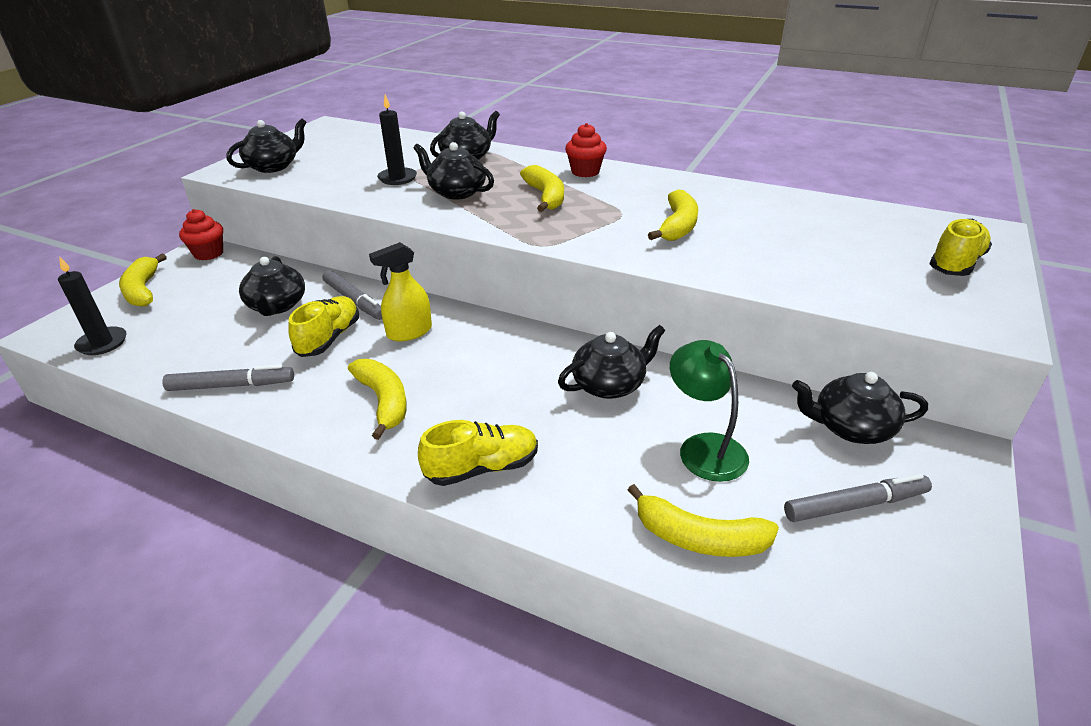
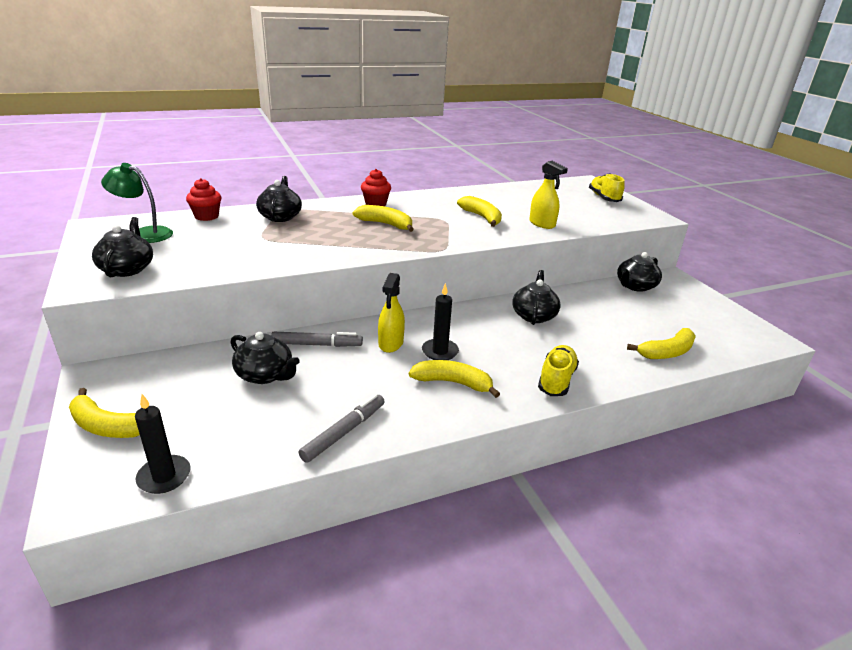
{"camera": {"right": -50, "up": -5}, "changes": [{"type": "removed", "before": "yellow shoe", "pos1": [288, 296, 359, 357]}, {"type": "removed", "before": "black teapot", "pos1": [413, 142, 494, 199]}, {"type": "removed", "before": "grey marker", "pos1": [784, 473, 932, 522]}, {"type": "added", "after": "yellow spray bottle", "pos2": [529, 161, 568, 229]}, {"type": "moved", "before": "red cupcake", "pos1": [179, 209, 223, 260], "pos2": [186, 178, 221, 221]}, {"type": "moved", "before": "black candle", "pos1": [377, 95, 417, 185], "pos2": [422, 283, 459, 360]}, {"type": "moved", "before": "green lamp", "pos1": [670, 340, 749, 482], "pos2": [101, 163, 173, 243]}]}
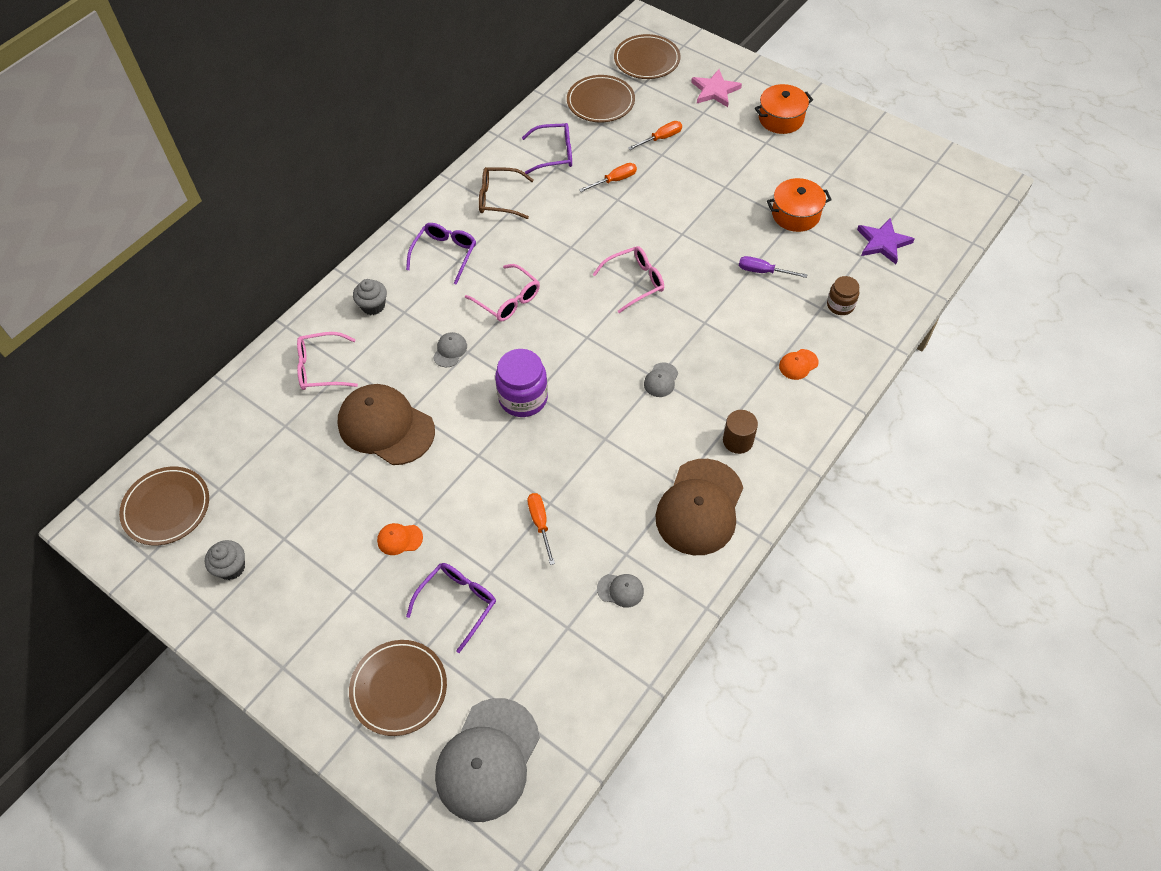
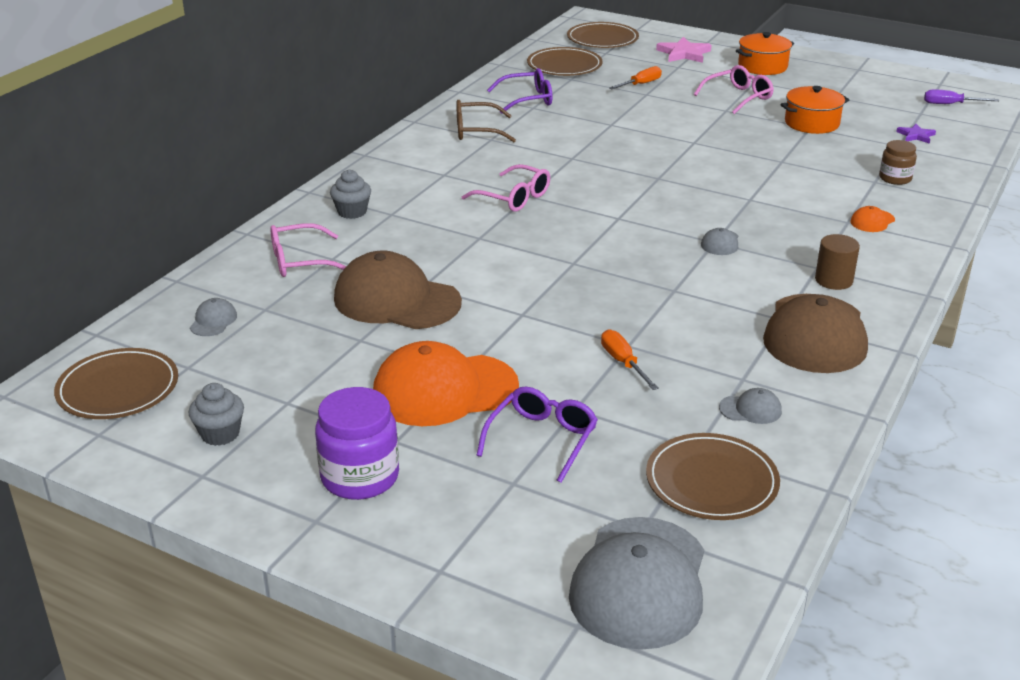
{"camera": {"right": -10, "up": -25}, "changes": [{"type": "removed", "before": "purple glasses", "pos1": [406, 223, 476, 285]}, {"type": "removed", "before": "orange screwdriver", "pos1": [579, 163, 637, 192]}, {"type": "moved", "before": "brown plate", "pos1": [349, 640, 447, 736], "pos2": [646, 433, 780, 520]}, {"type": "moved", "before": "grey cap", "pos1": [433, 332, 467, 367], "pos2": [190, 298, 237, 336]}, {"type": "moved", "before": "purple jar", "pos1": [495, 349, 548, 417], "pos2": [315, 387, 399, 500]}, {"type": "moved", "before": "pink glasses", "pos1": [592, 246, 664, 313], "pos2": [694, 65, 774, 114]}, {"type": "moved", "before": "purple screwdriver", "pos1": [739, 256, 807, 278], "pos2": [924, 89, 999, 104]}, {"type": "resized", "before": "orange cap", "pos1": [377, 523, 423, 555], "pos2": [373, 341, 519, 426], "scale": 2.41}, {"type": "resized", "before": "purple star", "pos1": [857, 218, 914, 264], "pos2": [896, 124, 936, 144], "scale": 0.6}]}
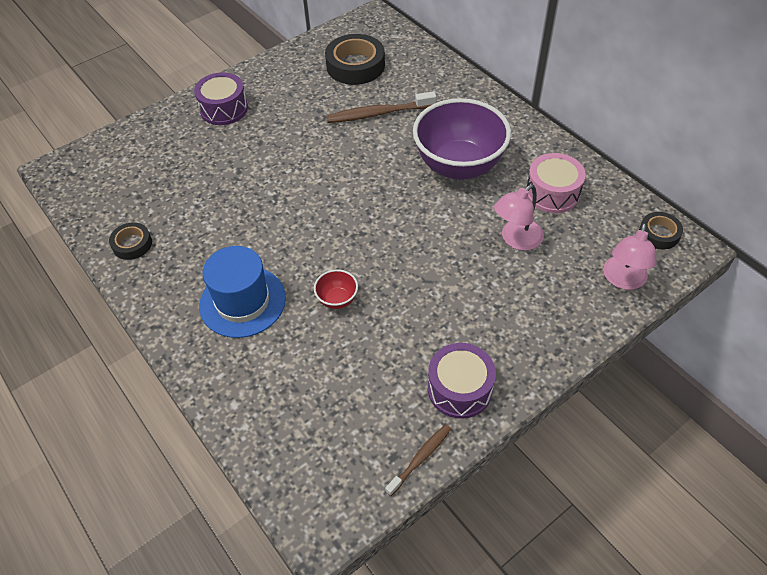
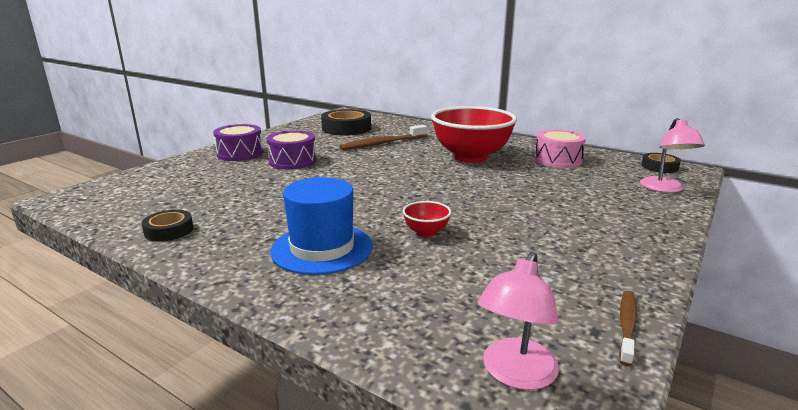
{"camera": {"right": -20, "up": -30}, "changes": [{"type": "moved", "before": "purple drum", "pos1": [428, 343, 496, 419], "pos2": [266, 130, 317, 170]}, {"type": "moved", "before": "pink lamp", "pos1": [494, 184, 544, 251], "pos2": [478, 252, 559, 390]}, {"type": "recoloured", "before": "purple bowl", "after": "red bowl", "pos1": [413, 98, 511, 180], "pos2": [431, 106, 517, 163]}]}
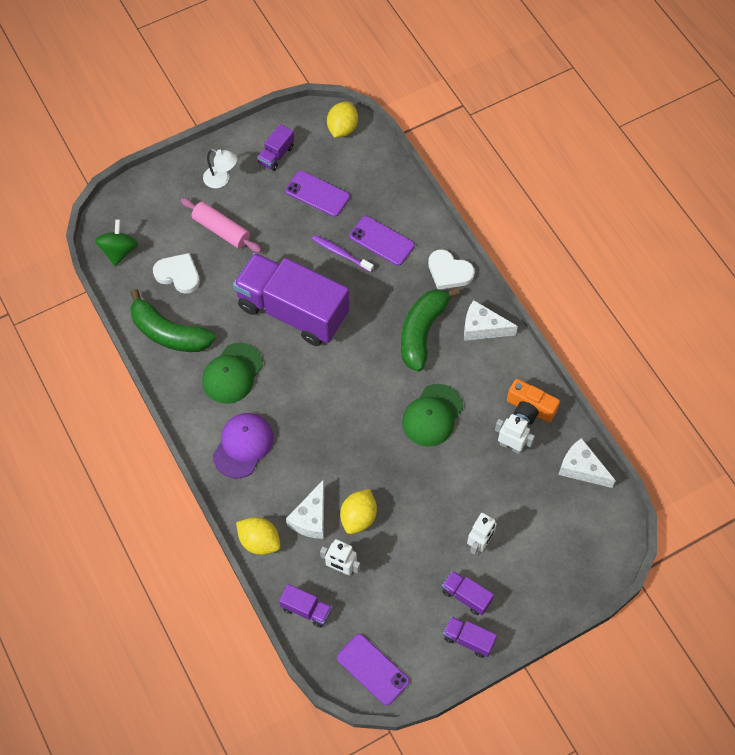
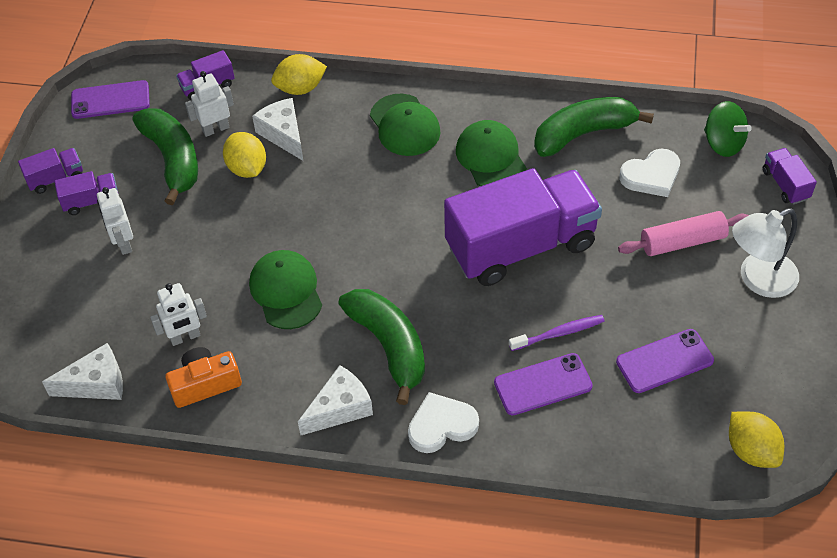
{"camera": {"right": 130, "up": -10}, "changes": [{"type": "added", "after": "green banana", "pos2": [133, 108, 198, 205]}, {"type": "moved", "before": "purple truck", "pos1": [257, 124, 294, 171], "pos2": [763, 148, 817, 205]}, {"type": "recoloured", "before": "purple cap", "after": "green cap", "pos1": [213, 413, 274, 478], "pos2": [370, 94, 441, 156]}, {"type": "resized", "before": "white lamp", "pos1": [203, 149, 237, 188], "pos2": [732, 208, 799, 298], "scale": 1.52}]}
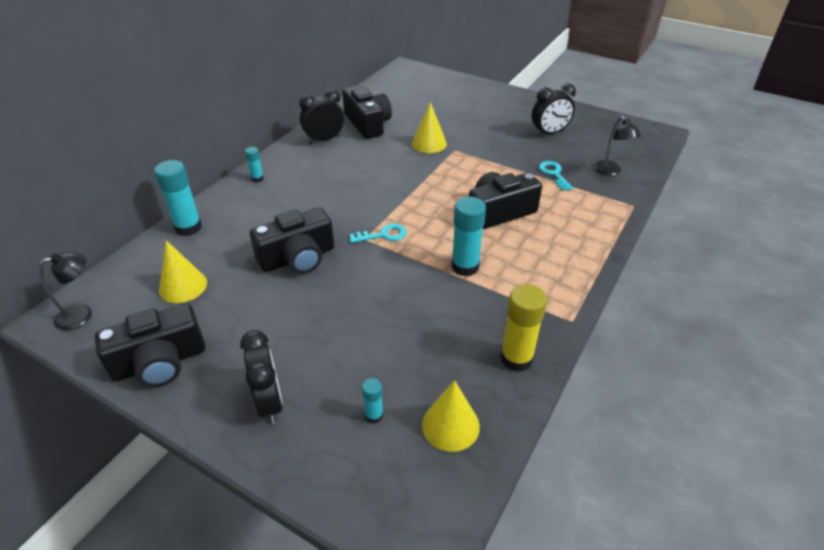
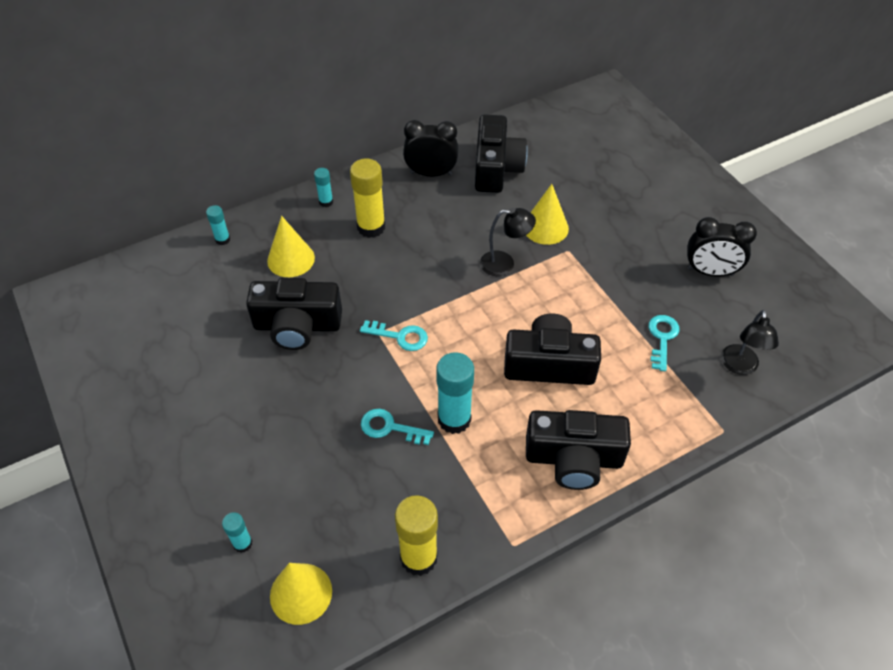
{"camera": {"right": 30, "up": 10}, "changes": [{"type": "removed", "before": "black clock", "pos1": [240, 330, 283, 424]}, {"type": "added", "after": "yellow glue stick", "pos2": [350, 159, 385, 238]}, {"type": "added", "after": "turquoise key", "pos2": [361, 409, 434, 445]}, {"type": "moved", "before": "black lamp", "pos1": [39, 252, 92, 331], "pos2": [480, 208, 536, 276]}, {"type": "moved", "before": "black camera", "pos1": [95, 304, 206, 387], "pos2": [526, 410, 631, 490]}, {"type": "moved", "before": "yellow cone", "pos1": [159, 240, 207, 303], "pos2": [267, 216, 315, 277]}, {"type": "resized", "before": "turquoise glue stick", "pos1": [154, 160, 202, 236], "pos2": [206, 205, 230, 245], "scale": 0.52}]}
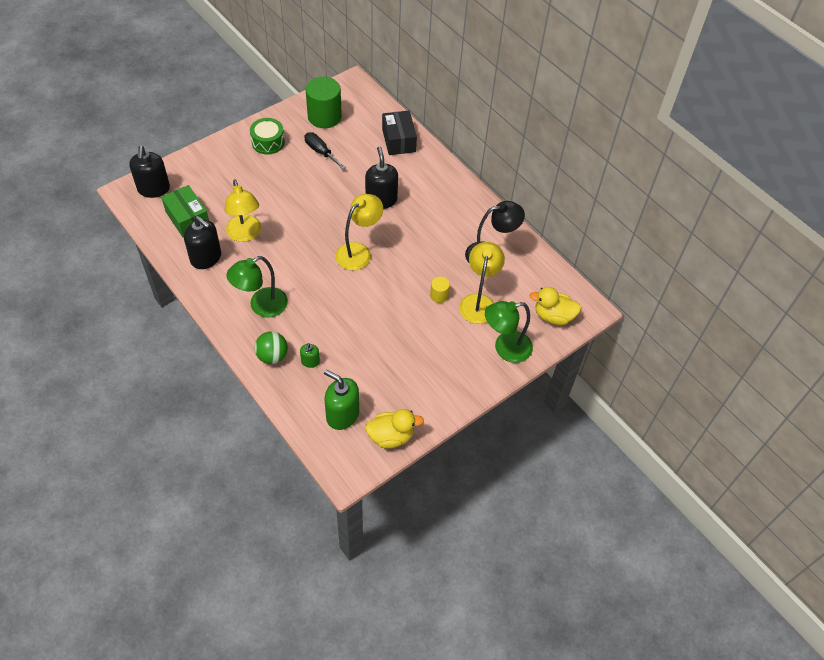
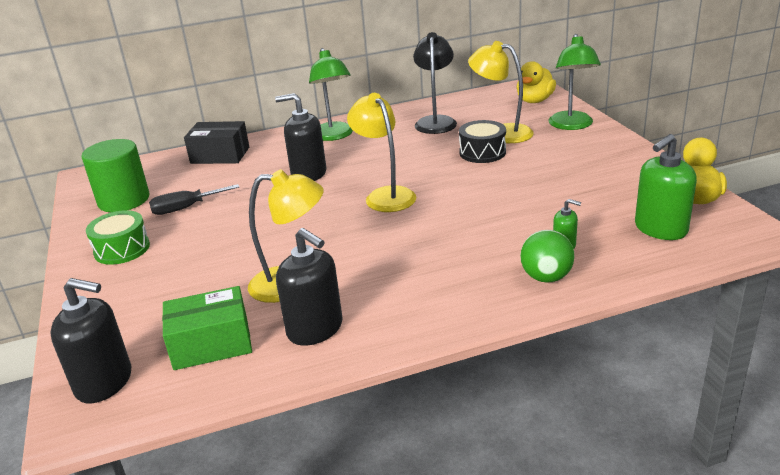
{"camera": {"right": -65, "up": -25}, "changes": [{"type": "moved", "before": "green lamp", "pos1": [226, 256, 288, 318], "pos2": [309, 48, 353, 141]}, {"type": "replaced", "before": "yellow cylinder", "after": "black drum", "pos1": [430, 277, 450, 303], "pos2": [459, 120, 506, 163]}, {"type": "turned", "before": "black soap dispenser", "pos1": [184, 216, 221, 269], "pos2": [276, 228, 343, 346], "turn": 75}]}
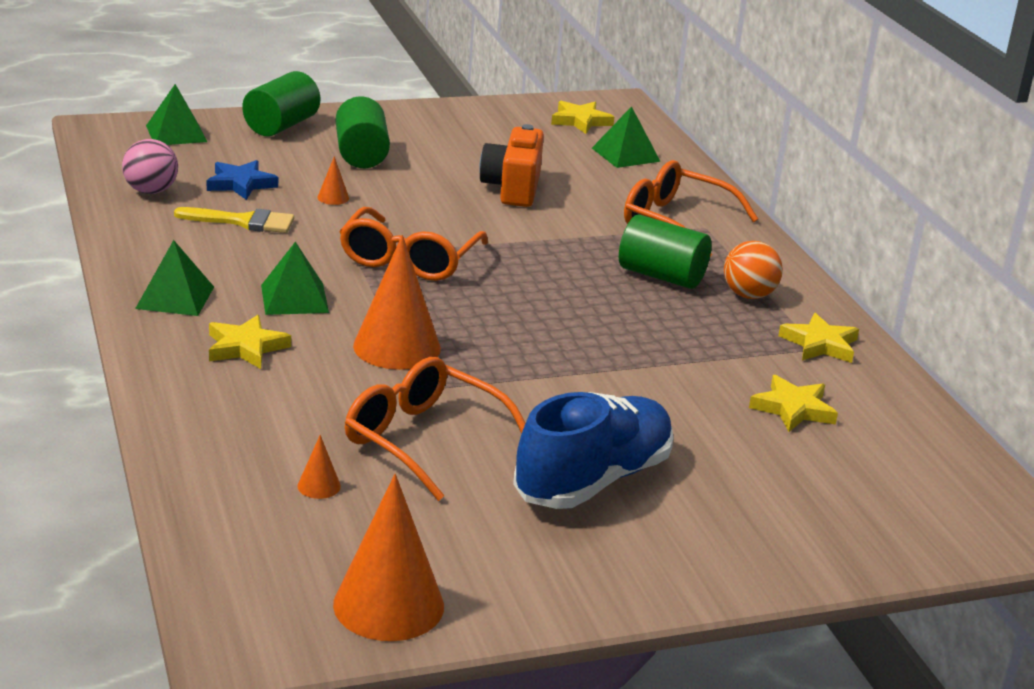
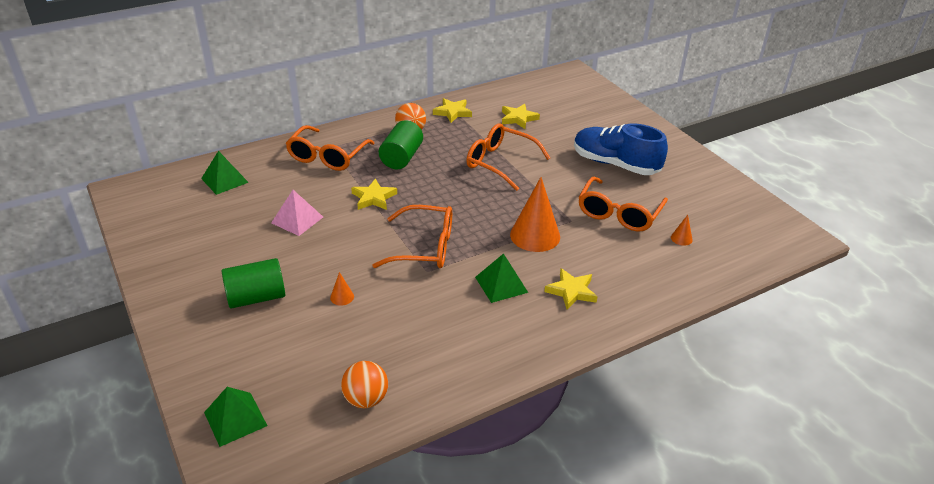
{"camera": {"right": -100, "up": 10}, "changes": [{"type": "removed", "before": "green pyramid", "pos1": [135, 240, 214, 316]}, {"type": "removed", "before": "yellow brush", "pos1": [174, 207, 294, 233]}, {"type": "removed", "before": "blue star", "pos1": [207, 160, 278, 200]}, {"type": "removed", "before": "green cylinder", "pos1": [242, 71, 320, 136]}, {"type": "removed", "before": "orange cone", "pos1": [333, 474, 444, 641]}, {"type": "added", "after": "orange glasses", "pos2": [466, 123, 550, 191]}, {"type": "moved", "before": "yellow star", "pos1": [551, 101, 614, 134], "pos2": [351, 178, 397, 210]}, {"type": "replaced", "before": "orange camera", "after": "pink pyramid", "pos1": [479, 124, 544, 207], "pos2": [271, 190, 323, 236]}, {"type": "recoloured", "before": "pink ball", "after": "orange ball", "pos1": [122, 139, 178, 194], "pos2": [341, 361, 388, 408]}]}
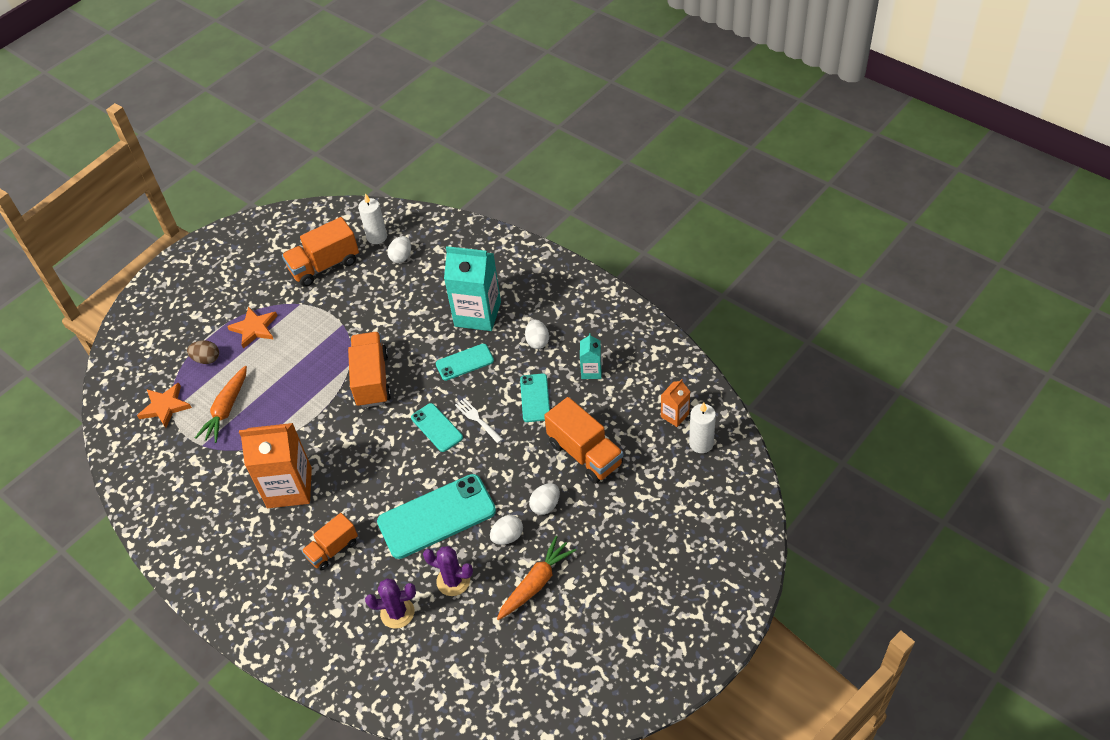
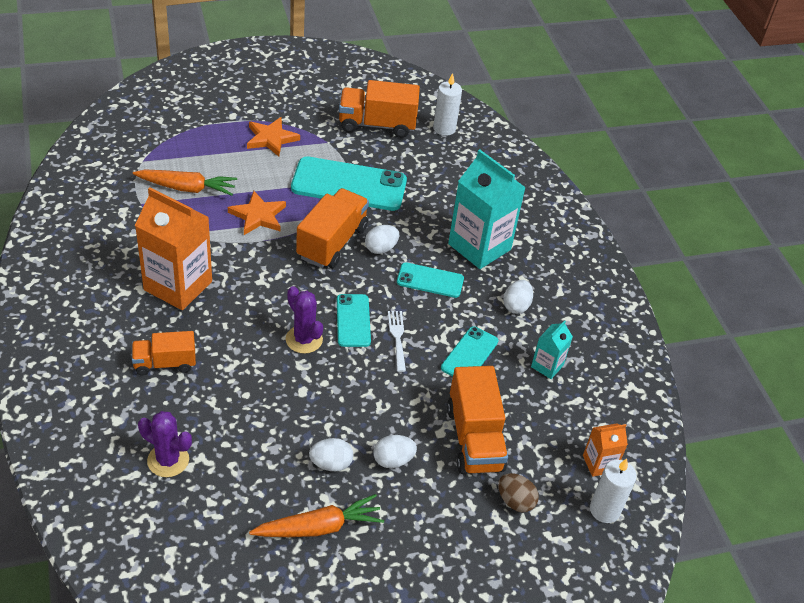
{"camera": {"right": 25, "up": -5}, "changes": [{"type": "moved", "before": "orange star", "pos1": [137, 382, 192, 428], "pos2": [228, 191, 286, 235]}, {"type": "moved", "before": "brown egg", "pos1": [187, 340, 219, 364], "pos2": [498, 473, 539, 512]}, {"type": "moved", "before": "turquoise phone", "pos1": [377, 474, 496, 559], "pos2": [291, 156, 407, 211]}, {"type": "moved", "before": "white egg", "pos1": [387, 236, 411, 263], "pos2": [365, 225, 399, 254]}, {"type": "moved", "before": "purple cactus", "pos1": [423, 546, 473, 596], "pos2": [286, 286, 323, 354]}, {"type": "turned", "before": "orange carrot", "pos1": [195, 366, 247, 443], "pos2": [133, 170, 237, 196], "turn": -135}]}
